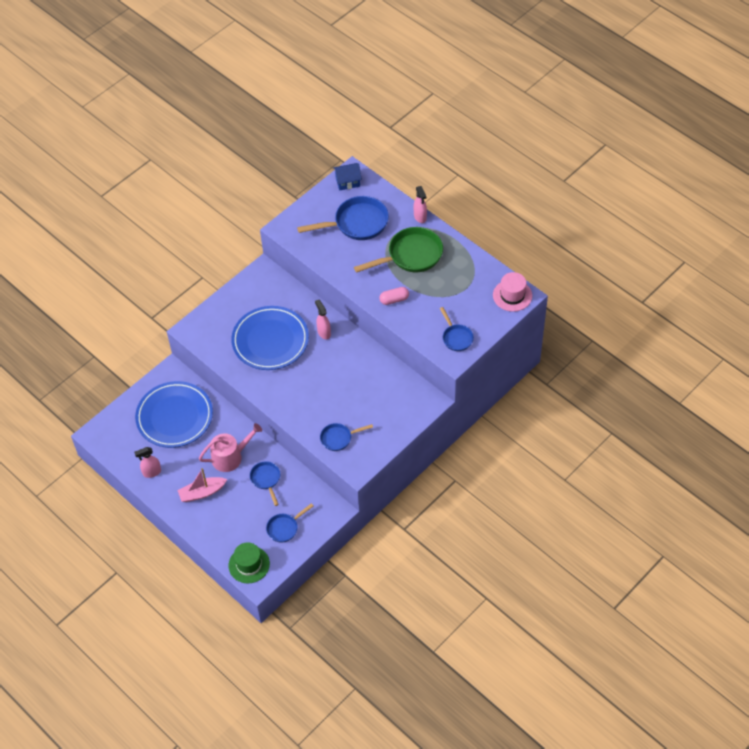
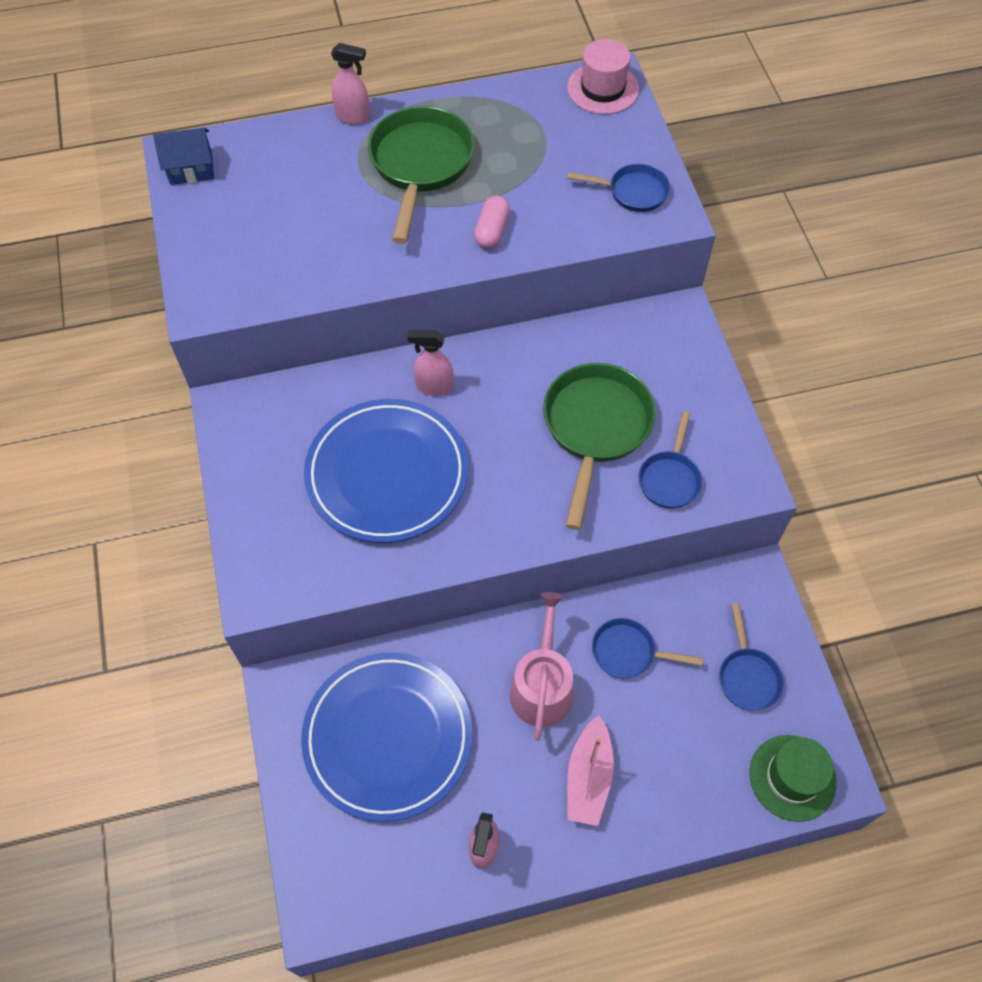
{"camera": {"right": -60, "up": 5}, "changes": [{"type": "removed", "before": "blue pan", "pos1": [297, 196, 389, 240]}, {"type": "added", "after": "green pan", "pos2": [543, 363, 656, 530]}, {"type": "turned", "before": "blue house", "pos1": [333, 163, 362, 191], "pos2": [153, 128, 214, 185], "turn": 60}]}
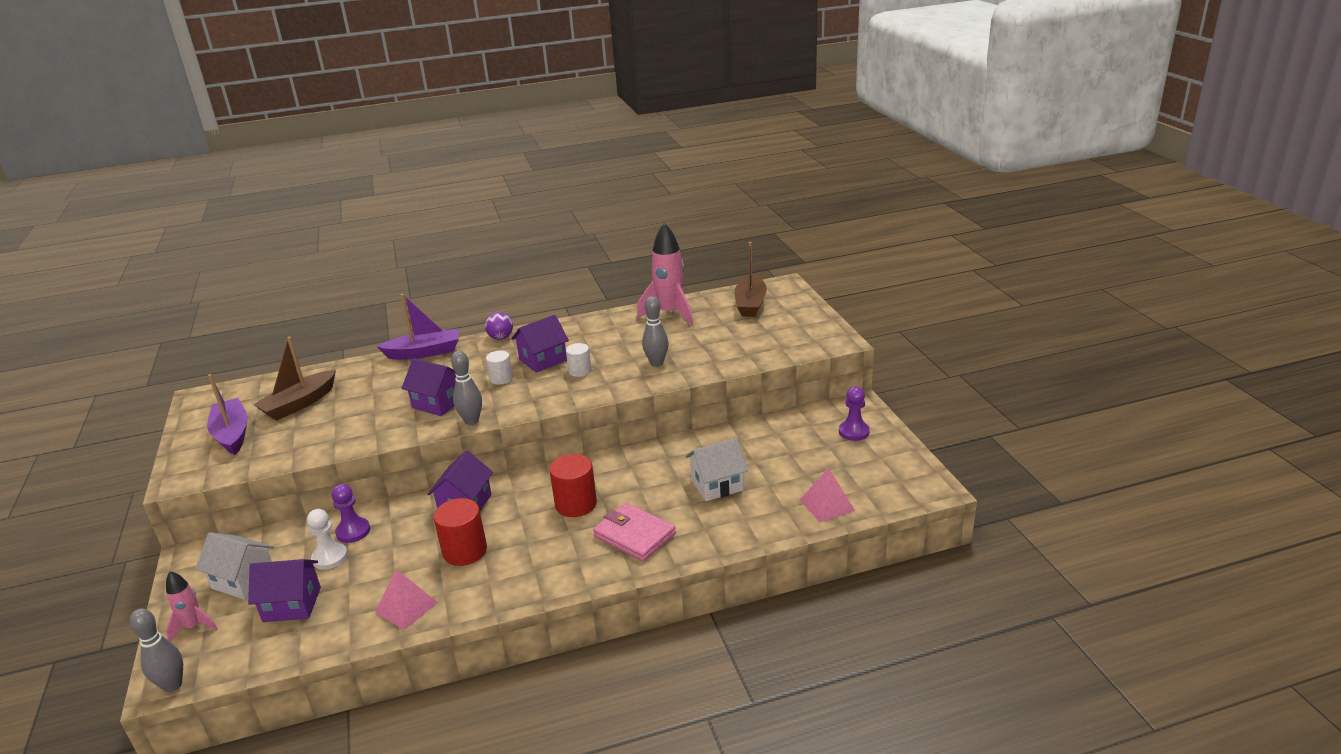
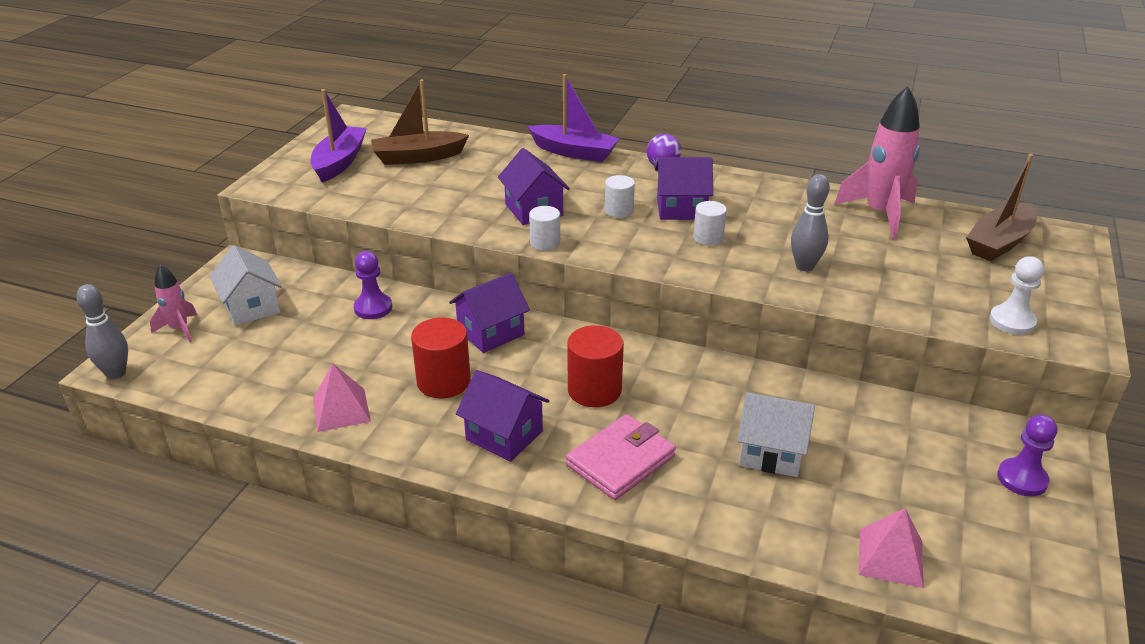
{"camera": {"right": 35, "up": 5}, "changes": [{"type": "moved", "before": "purple house", "pos1": [248, 559, 321, 622], "pos2": [456, 370, 549, 462]}, {"type": "moved", "before": "white pawn", "pos1": [307, 509, 348, 570], "pos2": [989, 256, 1044, 335]}, {"type": "replaced", "before": "grey bowling pin", "after": "white cylinder", "pos1": [451, 351, 482, 425], "pos2": [529, 206, 560, 251]}, {"type": "turned", "before": "pink wallet", "pos1": [593, 503, 676, 562], "pos2": [566, 414, 676, 500], "turn": 60}]}
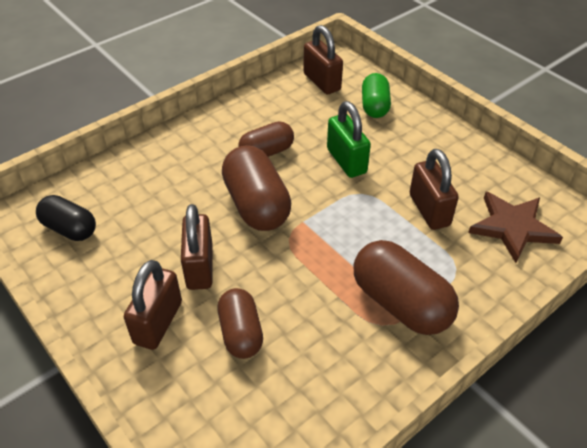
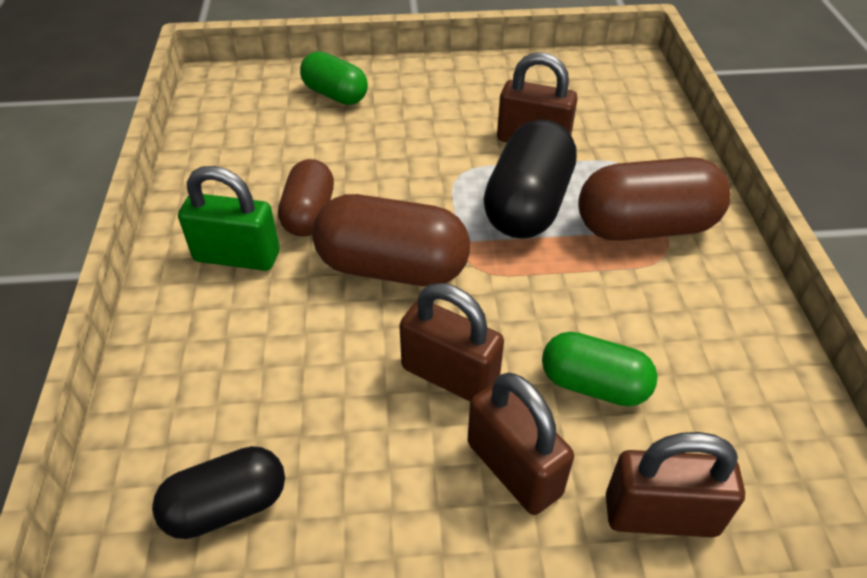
{"camera": {"right": -55, "up": 0}, "changes": [{"type": "removed", "before": "brown star", "pos1": [468, 192, 563, 263]}, {"type": "added", "after": "black capsule", "pos2": [483, 119, 577, 239]}, {"type": "moved", "before": "brown padlock", "pos1": [303, 25, 343, 94], "pos2": [606, 432, 745, 537]}, {"type": "moved", "before": "green padlock", "pos1": [327, 101, 371, 178], "pos2": [178, 166, 280, 271]}, {"type": "recoloured", "before": "brown capsule", "after": "green capsule", "pos1": [218, 288, 263, 359], "pos2": [542, 332, 658, 407]}]}
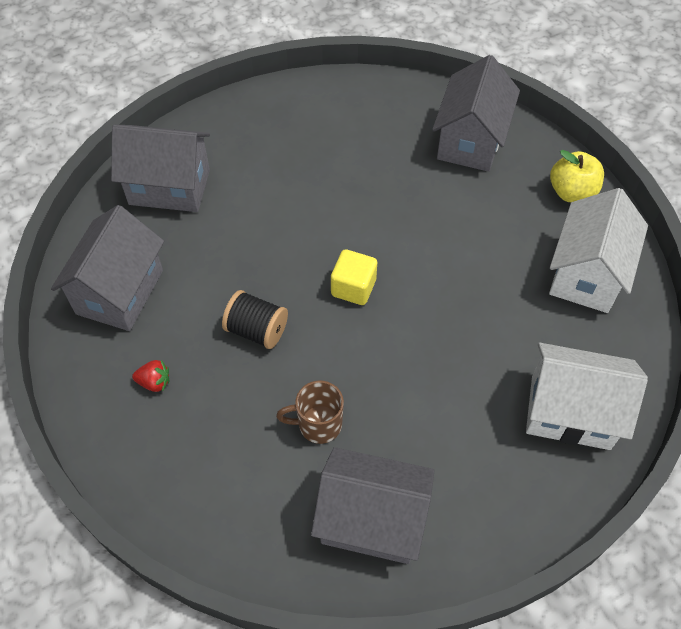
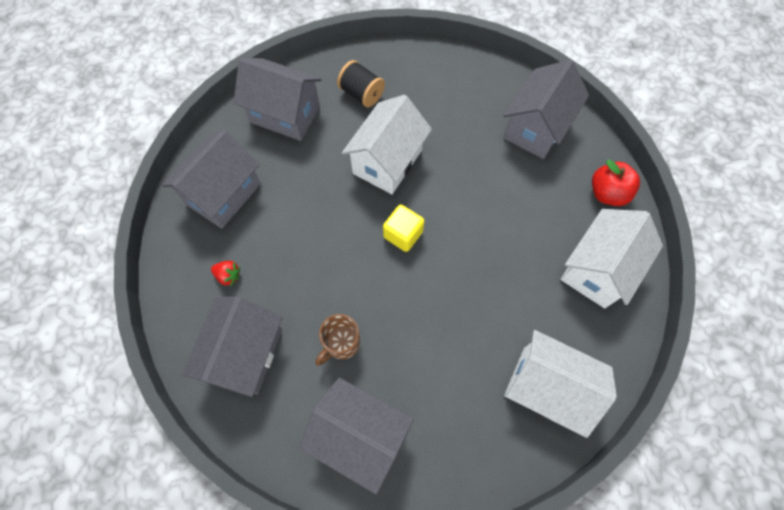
{"camera": {"right": 15, "up": 10}, "changes": [{"type": "added", "after": "grey house", "pos2": [182, 296, 282, 397]}, {"type": "added", "after": "white house", "pos2": [342, 95, 432, 194]}, {"type": "moved", "before": "black spool", "pos1": [222, 290, 288, 349], "pos2": [337, 60, 385, 107]}, {"type": "recoloured", "before": "yellow apple", "after": "red apple", "pos1": [550, 150, 604, 202], "pos2": [592, 160, 640, 206]}, {"type": "turned", "before": "brown mug", "pos1": [276, 381, 344, 444], "pos2": [315, 314, 360, 366], "turn": -60}]}
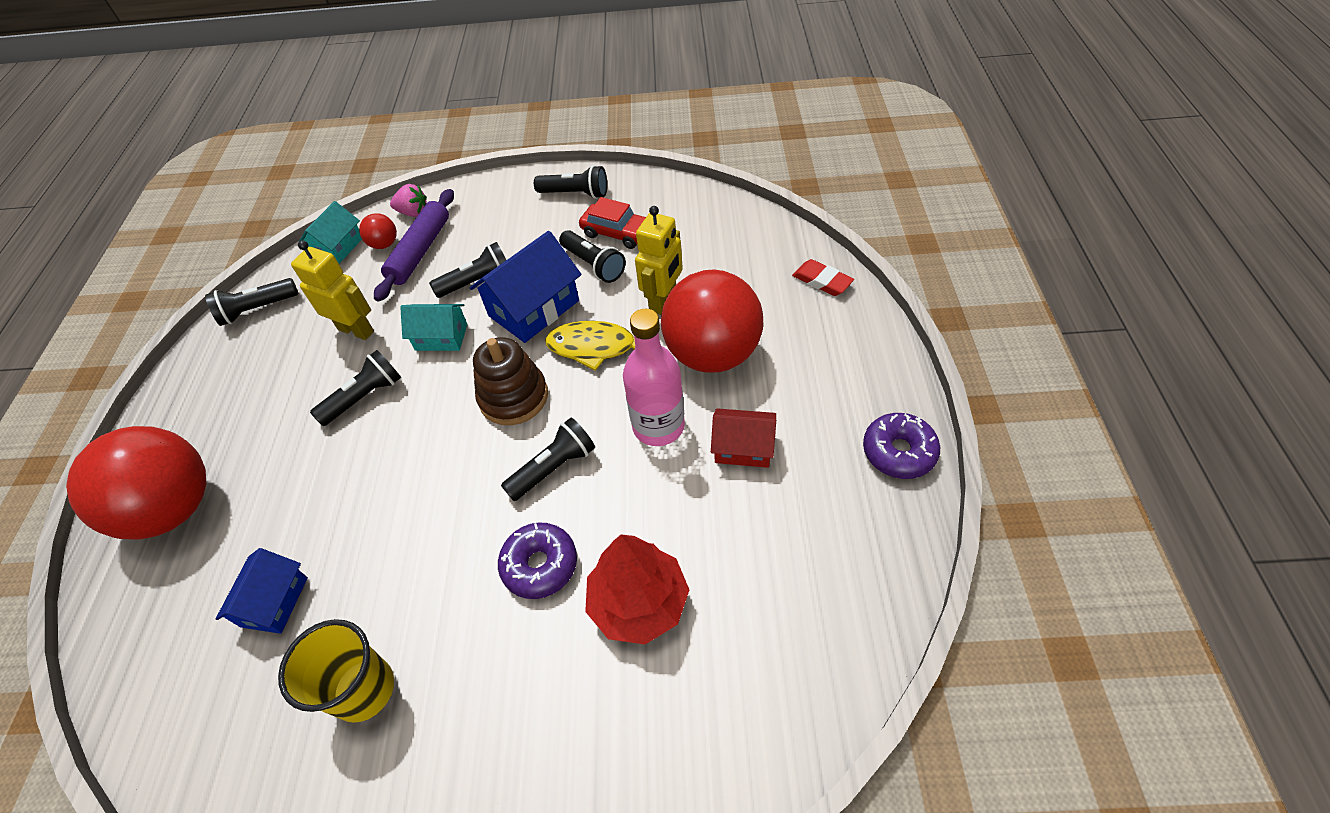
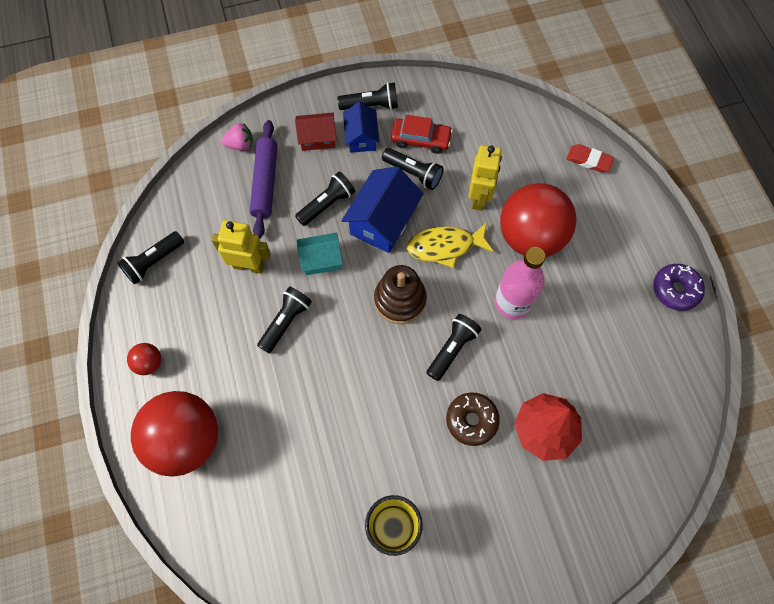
{"camera": {"right": -20, "up": 15}, "changes": [{"type": "removed", "before": "turquoise house", "pos1": [299, 201, 362, 264]}, {"type": "moved", "before": "blue house", "pos1": [216, 548, 308, 634], "pos2": [343, 102, 379, 153]}, {"type": "moved", "before": "red ball", "pos1": [359, 213, 397, 249], "pos2": [127, 343, 161, 375]}, {"type": "moved", "before": "red house", "pos1": [711, 408, 776, 468], "pos2": [295, 112, 336, 151]}, {"type": "recoloured", "before": "purple donut", "after": "brown donut", "pos1": [498, 523, 577, 599], "pos2": [446, 392, 500, 446]}]}
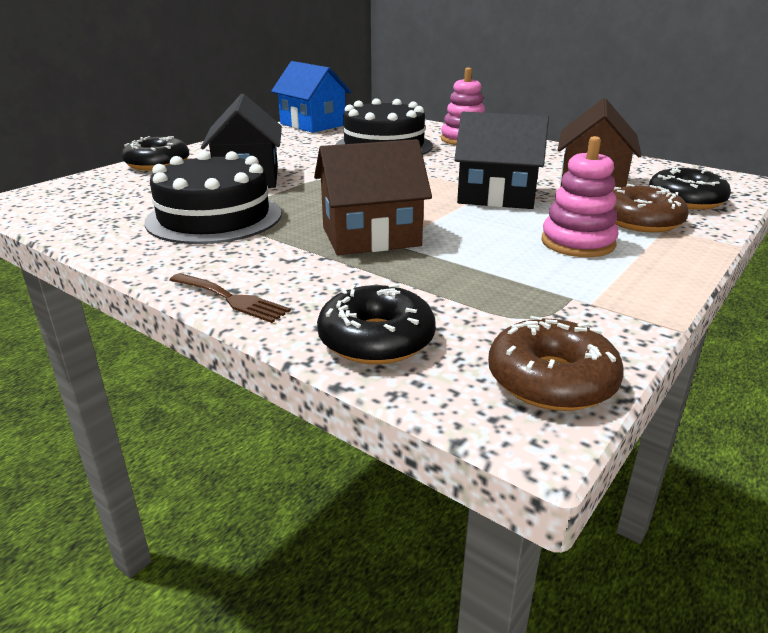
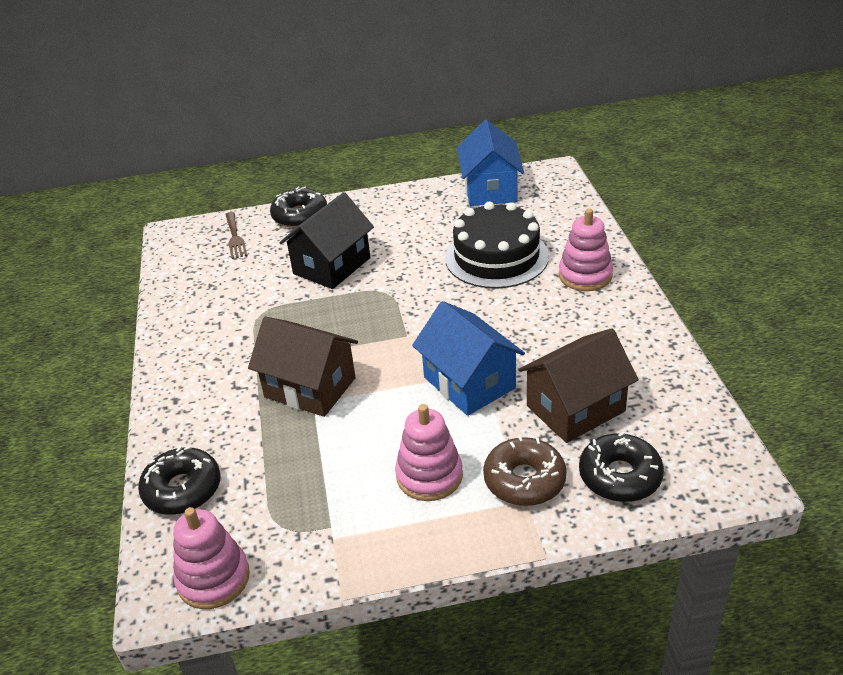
{"camera": {"right": 45, "up": 10}, "changes": [{"type": "removed", "before": "black cake", "pos1": [145, 151, 282, 244]}, {"type": "moved", "before": "brown fork", "pos1": [170, 273, 291, 323], "pos2": [225, 212, 247, 259]}, {"type": "replaced", "before": "brown donut", "after": "pink stacking toy", "pos1": [488, 316, 624, 411], "pos2": [173, 507, 250, 609]}, {"type": "recoloured", "before": "black house", "after": "blue house", "pos1": [454, 112, 549, 209], "pos2": [412, 301, 525, 416]}]}
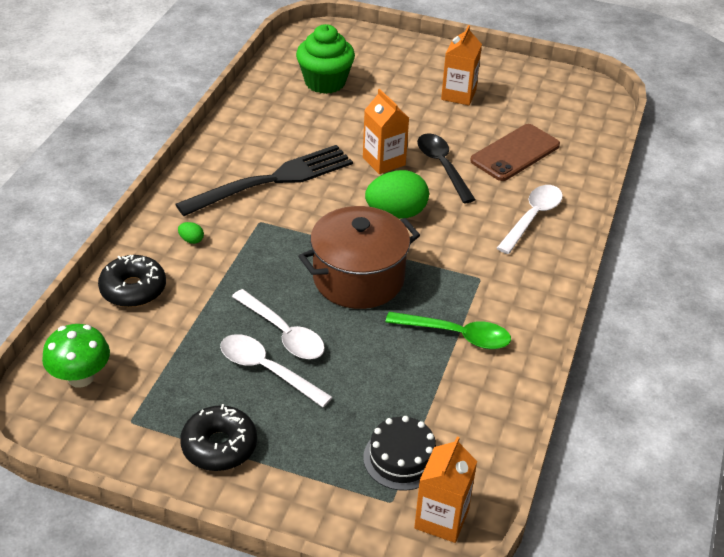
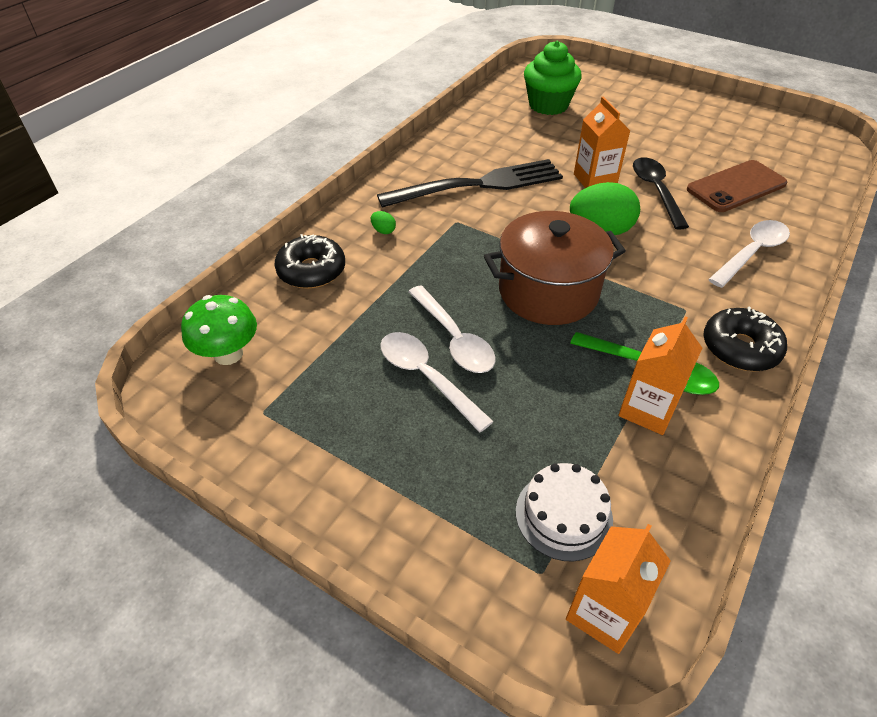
{"camera": {"right": 15, "up": 5}, "changes": [{"type": "moved", "before": "black donut", "pos1": [180, 404, 257, 471], "pos2": [703, 306, 787, 372]}, {"type": "moved", "before": "orange carton", "pos1": [441, 25, 482, 105], "pos2": [618, 316, 702, 435]}, {"type": "recoloured", "before": "black cake", "after": "white cake", "pos1": [363, 416, 436, 491], "pos2": [516, 463, 613, 561]}]}
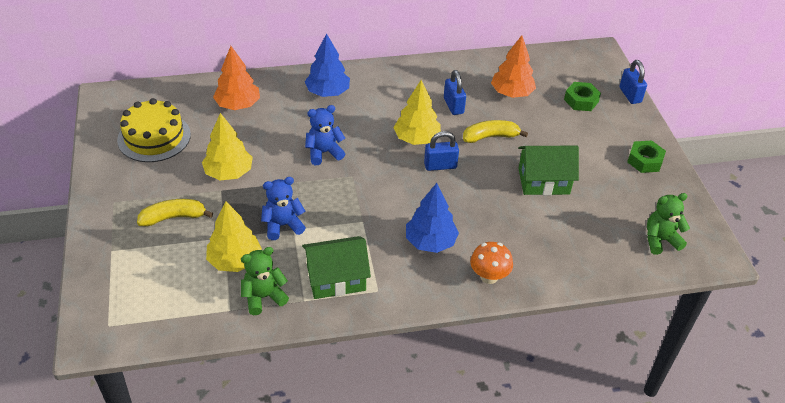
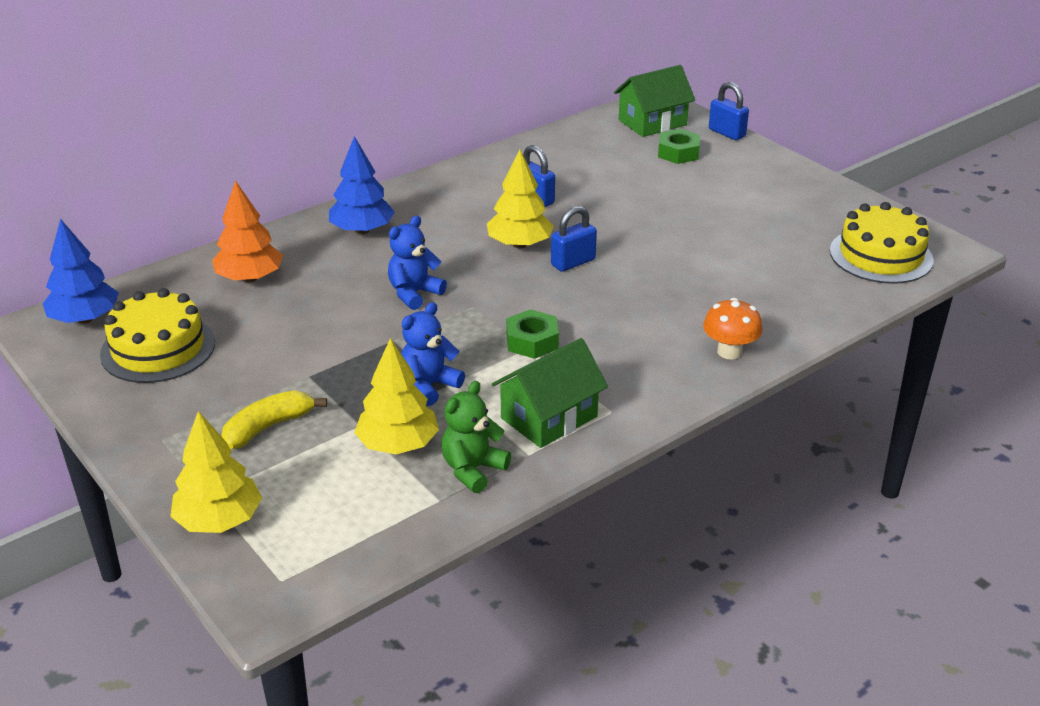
{"camera": {"right": -25, "up": -10}, "changes": [{"type": "removed", "before": "yellow banana", "pos1": [463, 120, 528, 143]}, {"type": "removed", "before": "orange tree", "pos1": [491, 35, 536, 98]}, {"type": "moved", "before": "yellow tree", "pos1": [202, 113, 253, 180], "pos2": [170, 411, 262, 533]}, {"type": "moved", "before": "blue tree", "pos1": [406, 183, 459, 253], "pos2": [43, 218, 119, 324]}, {"type": "moved", "before": "green house", "pos1": [518, 146, 579, 195], "pos2": [614, 65, 695, 137]}, {"type": "moved", "before": "green nut", "pos1": [627, 140, 666, 173], "pos2": [506, 309, 559, 359]}, {"type": "replaced", "before": "green teddy bear", "after": "yellow cake", "pos1": [647, 193, 690, 255], "pos2": [830, 202, 934, 284]}]}
